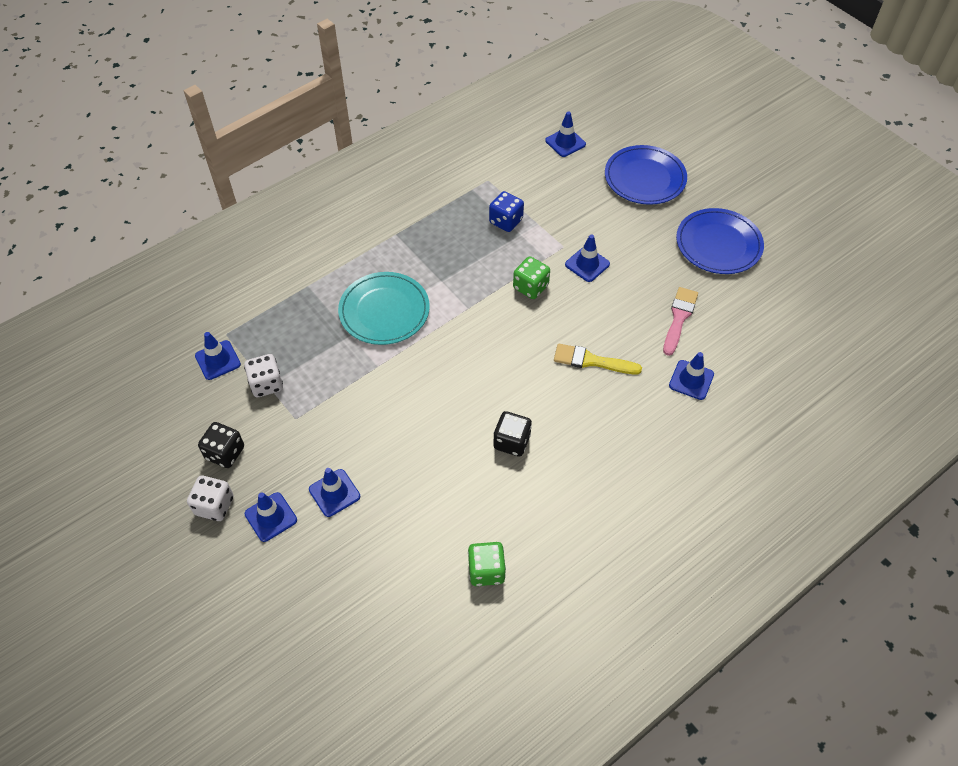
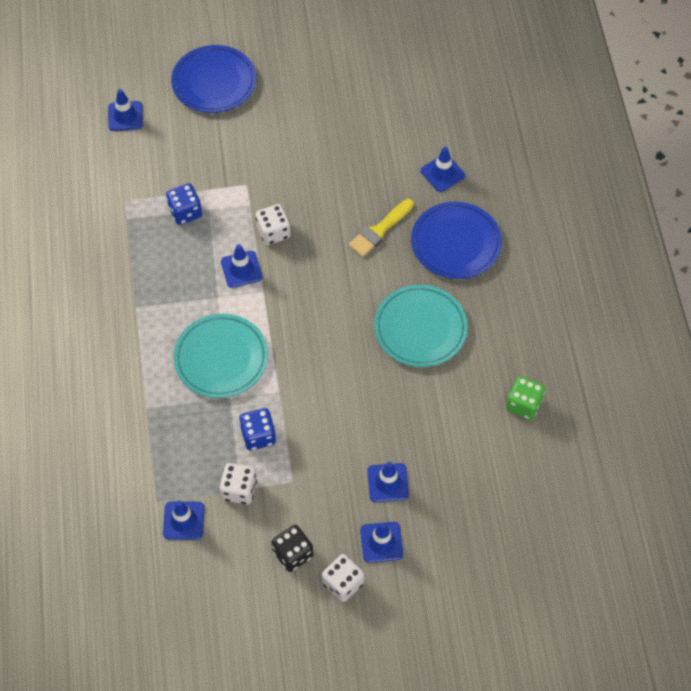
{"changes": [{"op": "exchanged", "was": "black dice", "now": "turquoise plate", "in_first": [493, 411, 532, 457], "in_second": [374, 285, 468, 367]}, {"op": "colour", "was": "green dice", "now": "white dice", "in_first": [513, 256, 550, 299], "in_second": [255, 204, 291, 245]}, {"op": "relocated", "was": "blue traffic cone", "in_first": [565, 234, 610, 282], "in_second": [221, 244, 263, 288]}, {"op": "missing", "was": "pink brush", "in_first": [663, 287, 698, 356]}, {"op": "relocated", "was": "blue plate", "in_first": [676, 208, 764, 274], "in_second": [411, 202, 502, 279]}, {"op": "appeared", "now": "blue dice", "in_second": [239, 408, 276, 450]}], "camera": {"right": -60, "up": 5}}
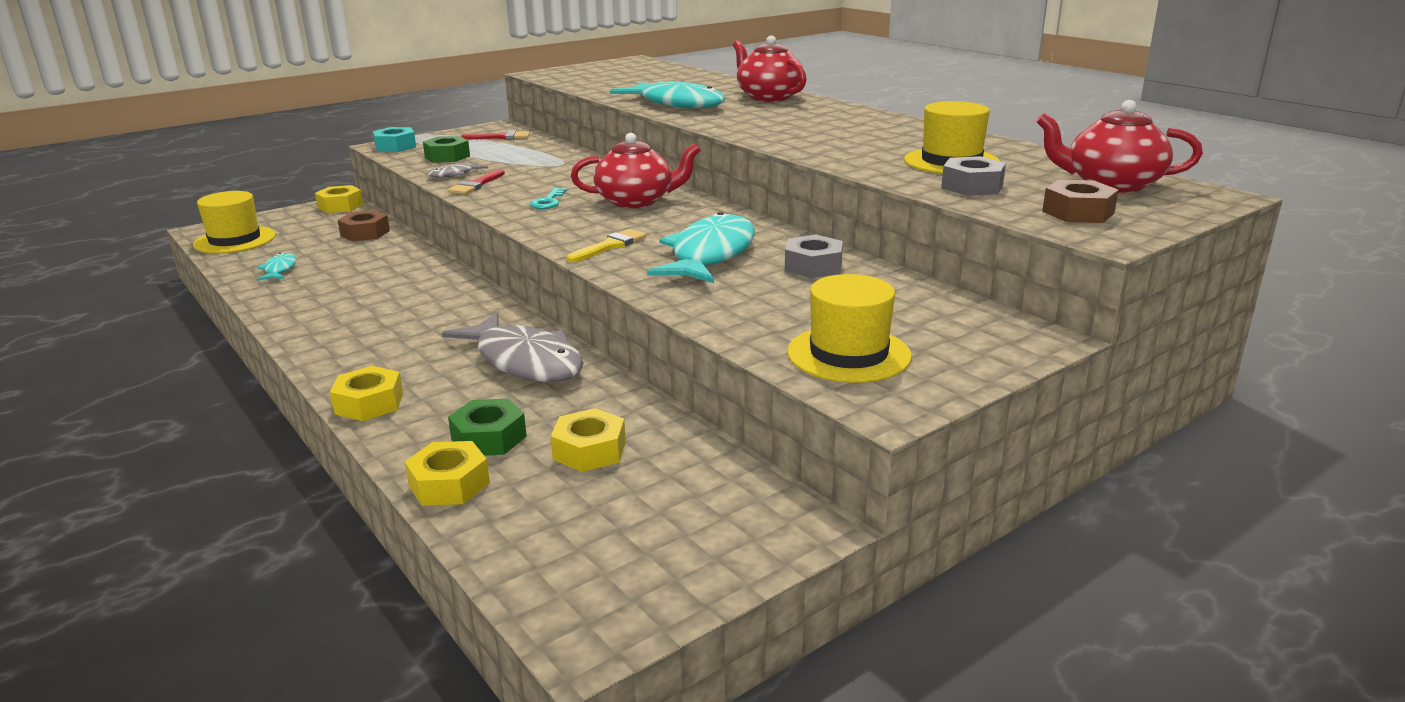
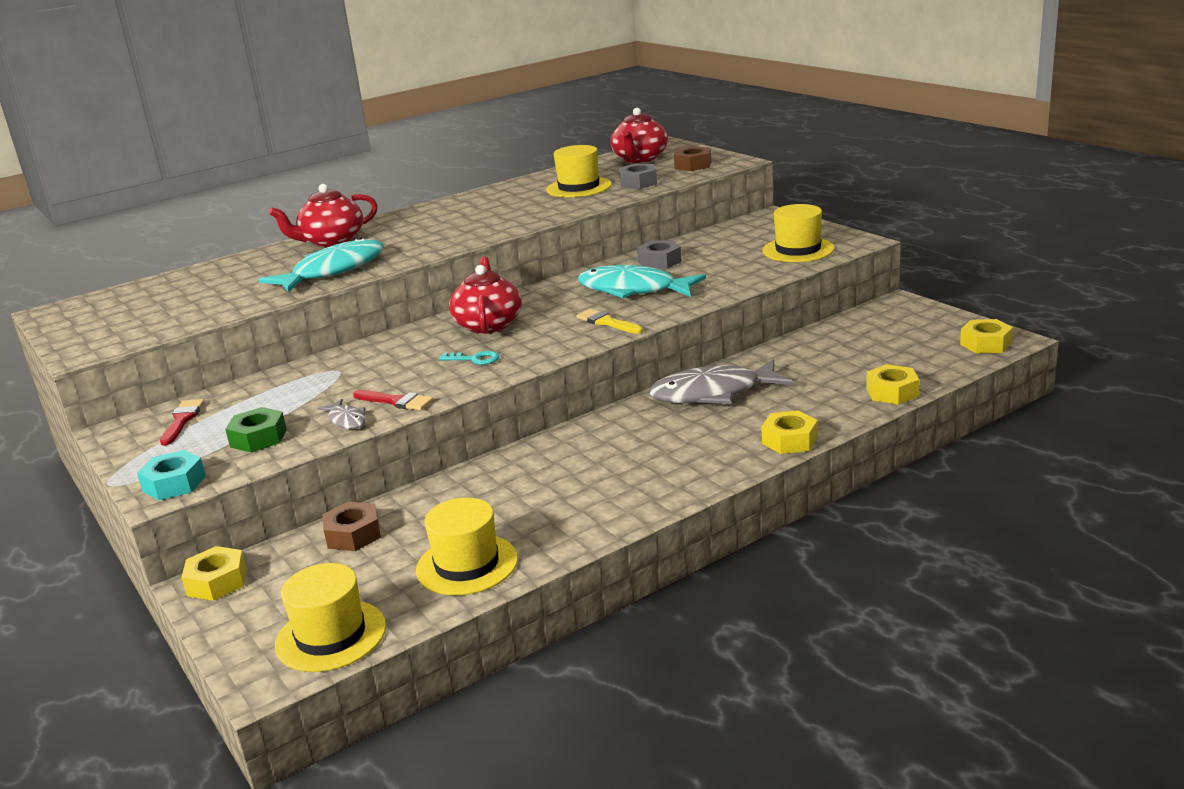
{"changes": [{"op": "exchanged", "was": "turquoise fish", "now": "yellow hat", "in_first": [257, 253, 296, 281], "in_second": [416, 498, 518, 595]}, {"op": "spun", "was": "grey fish", "in_first": [442, 312, 584, 382], "in_second": [649, 359, 794, 404], "clockwise": -150}, {"op": "missing", "was": "green nut", "in_first": [448, 398, 527, 456]}, {"op": "relocated", "was": "yellow nut", "in_first": [551, 408, 626, 472], "in_second": [960, 319, 1013, 353]}], "camera": {"right": -85, "up": 0}}
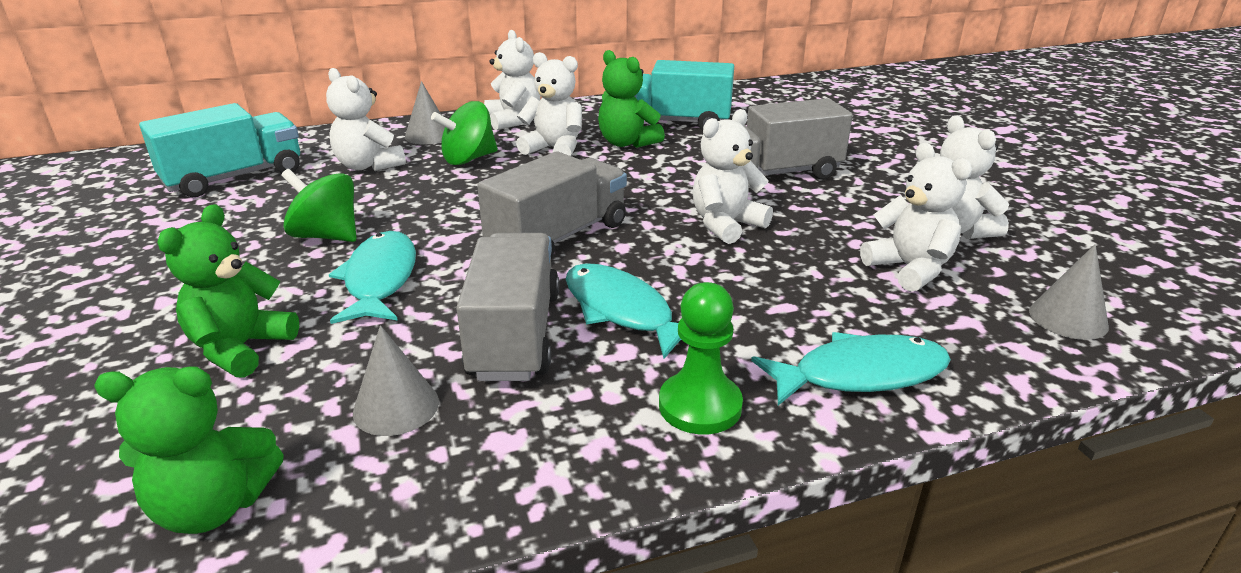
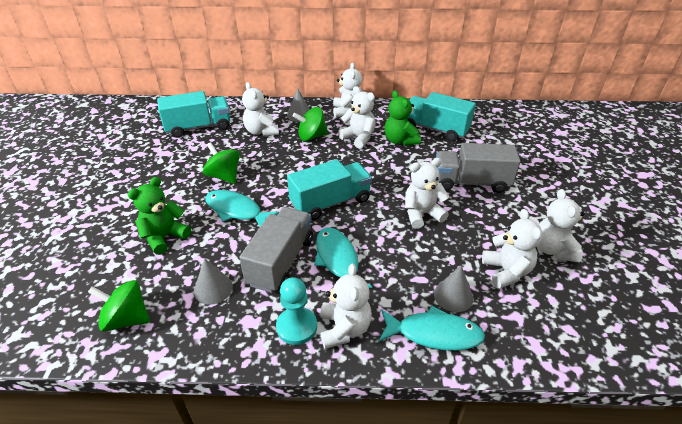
{"changes": [{"op": "exchanged", "was": "green teddy bear", "now": "green spinning top", "in_first": [94, 366, 284, 534], "in_second": [88, 280, 150, 332]}, {"op": "spun", "was": "turquoise fish", "in_first": [329, 231, 416, 324], "in_second": [205, 190, 279, 227], "clockwise": -75}, {"op": "colour", "was": "grey truck", "now": "turquoise truck", "in_first": [477, 152, 627, 258], "in_second": [287, 159, 372, 220]}, {"op": "exchanged", "was": "green pawn", "now": "white teddy bear", "in_first": [659, 282, 743, 434], "in_second": [320, 263, 372, 349]}, {"op": "relocated", "was": "grey cone", "in_first": [1029, 244, 1109, 340], "in_second": [434, 265, 473, 312]}, {"op": "appeared", "now": "turquoise pawn", "in_second": [276, 277, 317, 345]}], "camera": {"right": 20, "up": 10}}
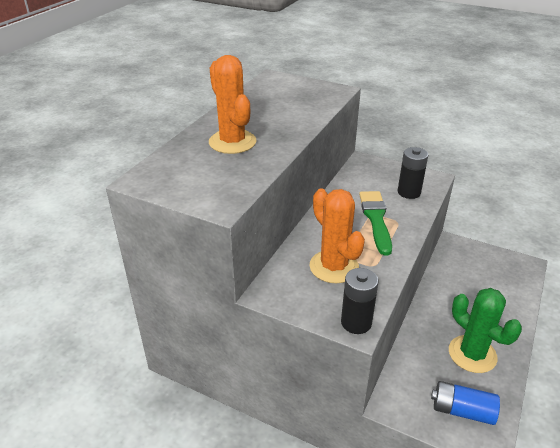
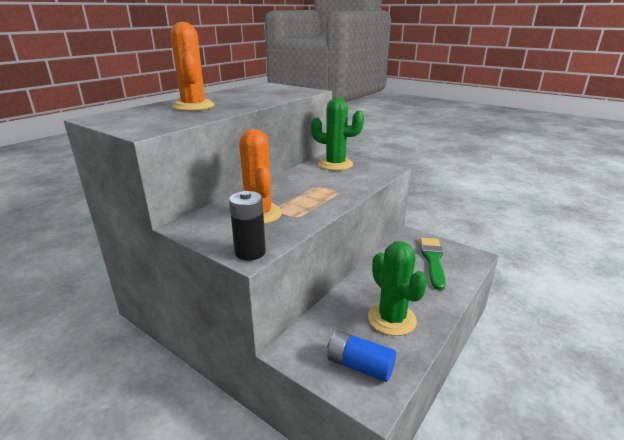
{"changes": [{"op": "relocated", "was": "green brush", "in_first": [359, 191, 392, 256], "in_second": [420, 238, 446, 290]}, {"op": "missing", "was": "black battery", "in_first": [398, 147, 428, 199]}, {"op": "appeared", "now": "green cactus", "in_second": [311, 98, 364, 171]}], "camera": {"right": 10, "up": -10}}
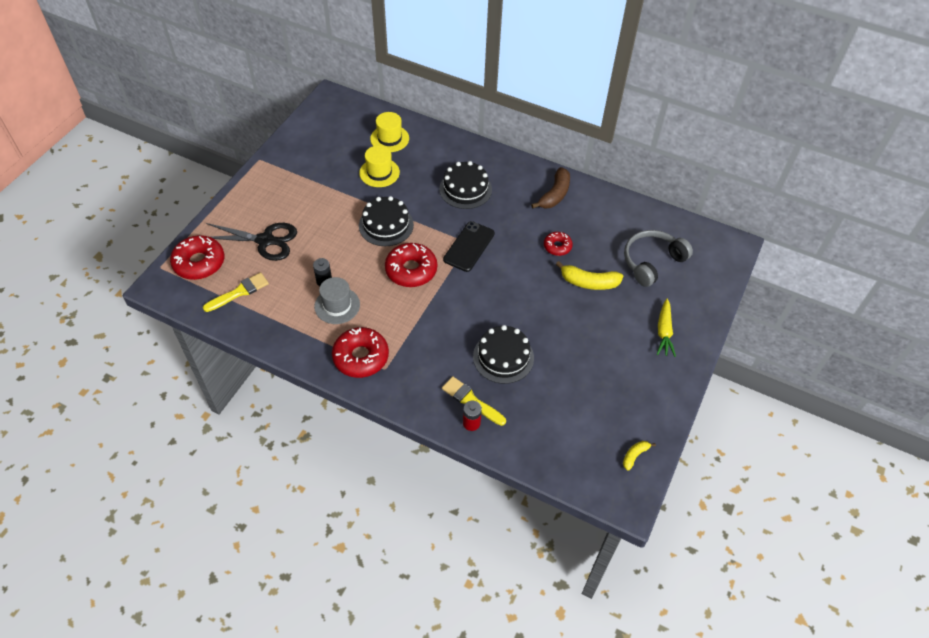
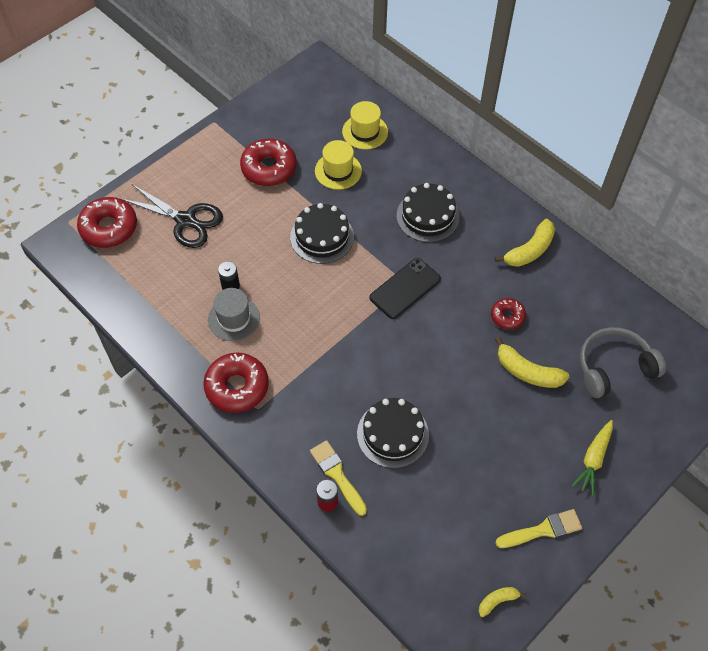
{"changes": [{"op": "relocated", "was": "yellow brush", "in_first": [203, 273, 269, 312], "in_second": [495, 509, 582, 548]}, {"op": "relocated", "was": "red donut", "in_first": [385, 243, 437, 287], "in_second": [240, 139, 297, 186]}, {"op": "colour", "was": "brown banana", "now": "yellow banana", "in_first": [531, 167, 570, 209], "in_second": [495, 219, 555, 267]}], "camera": {"right": 20, "up": 5}}
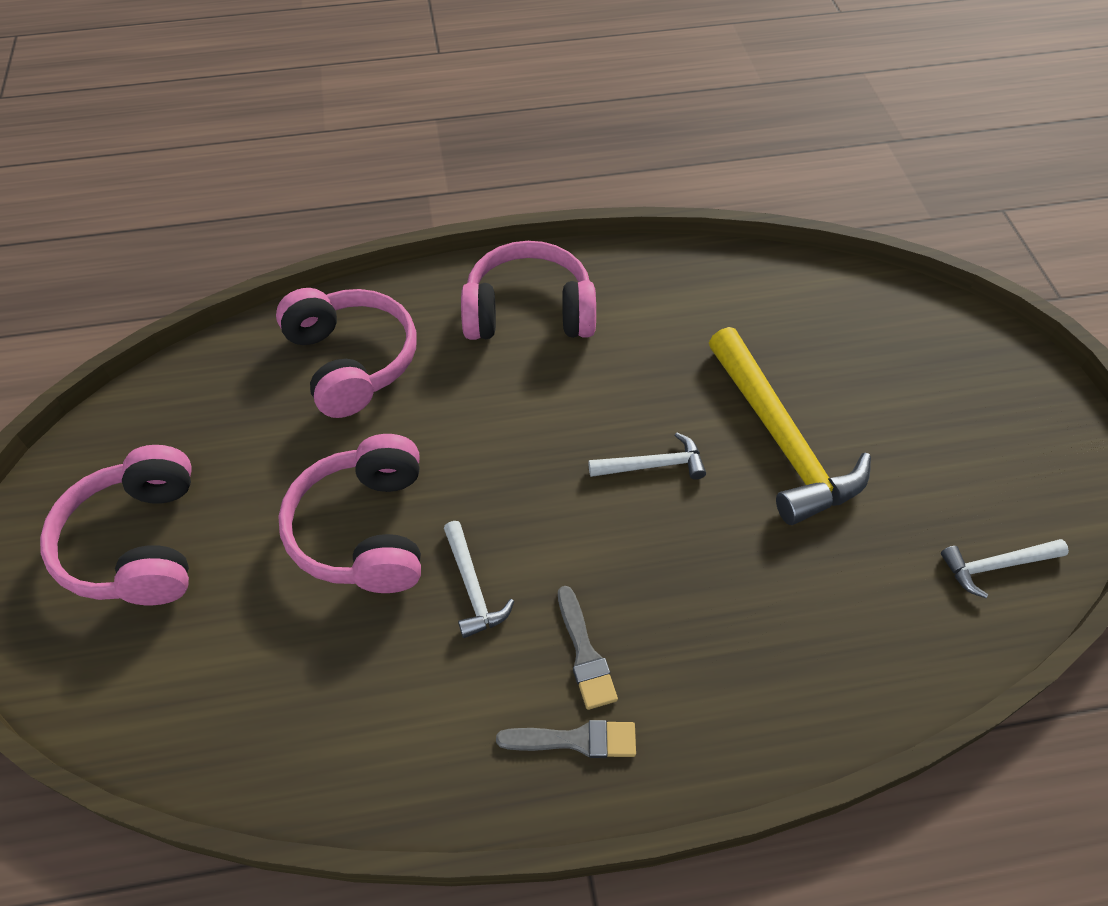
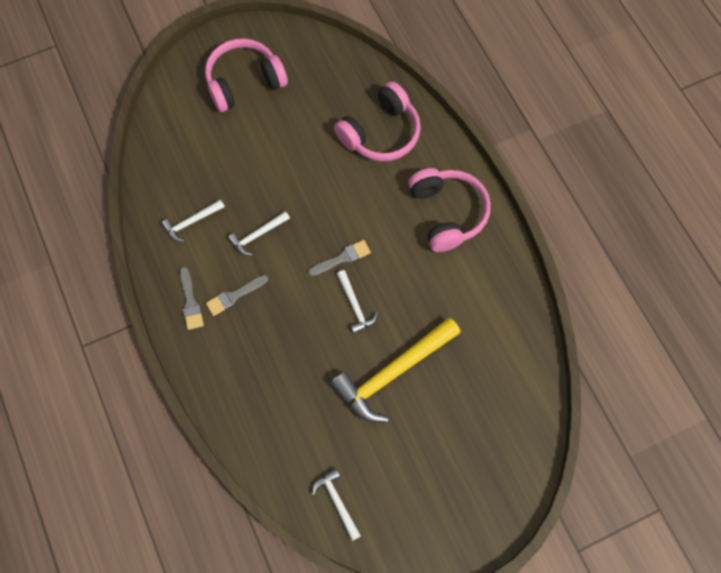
{"changes": [{"op": "missing", "was": "pink headphones", "in_first": [278, 434, 421, 593]}, {"op": "appeared", "now": "white hammer", "in_second": [162, 199, 225, 242]}, {"op": "appeared", "now": "grey brush", "in_second": [308, 240, 371, 276]}], "camera": {"right": 75, "up": 15}}
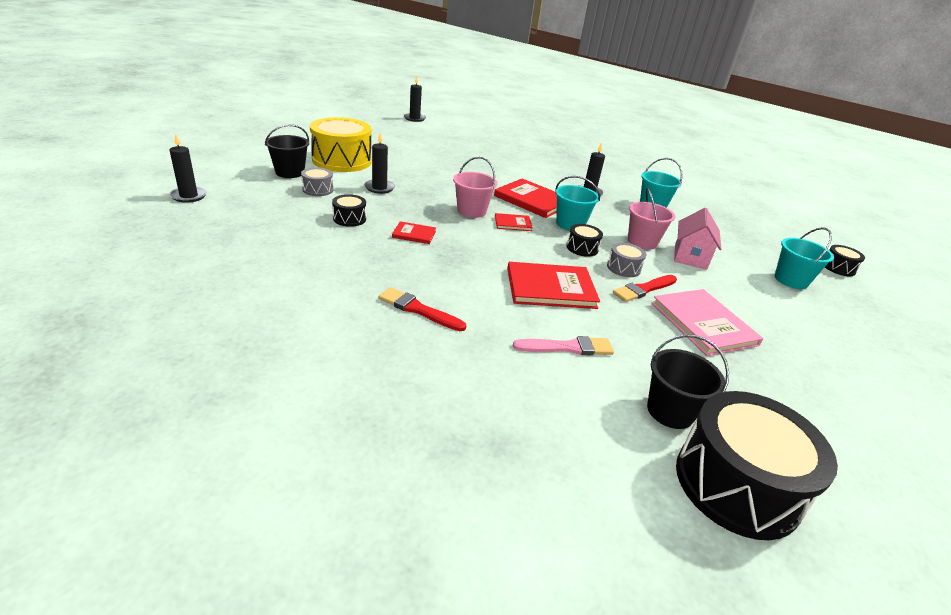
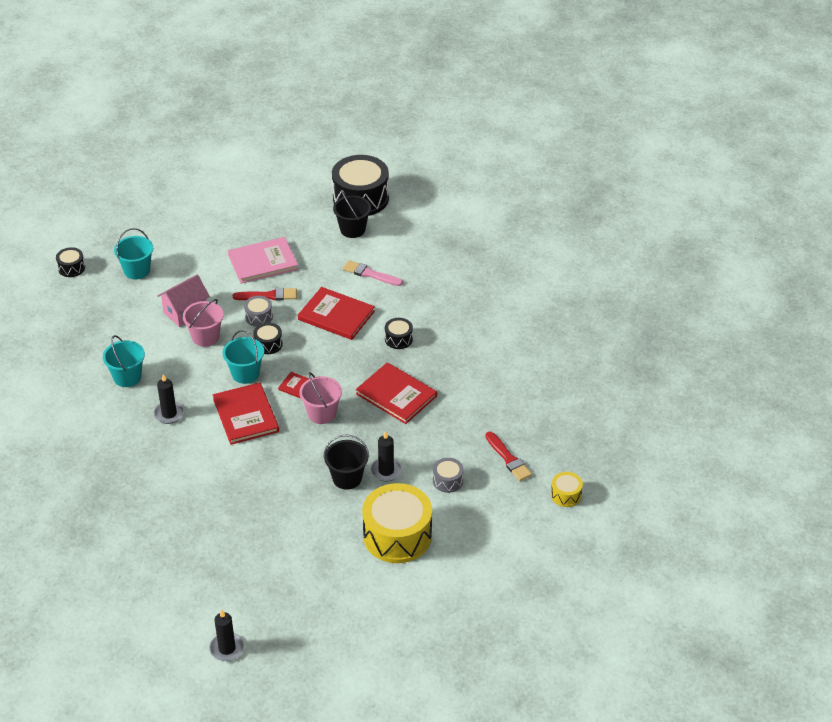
{"changes": [{"op": "exchanged", "was": "black candle", "now": "yellow drum", "in_first": [169, 134, 207, 203], "in_second": [551, 472, 583, 507]}, {"op": "relocated", "was": "black bucket", "in_first": [265, 124, 309, 178], "in_second": [324, 435, 369, 490]}, {"op": "relocated", "was": "black drum", "in_first": [332, 194, 366, 227], "in_second": [385, 318, 413, 349]}, {"op": "relocated", "was": "red brush", "in_first": [378, 287, 466, 331], "in_second": [485, 432, 532, 481]}, {"op": "size", "was": "red book", "in_first": [392, 221, 436, 244], "in_second": [356, 362, 437, 424], "ratio": 1.95}, {"op": "spun", "was": "pink book", "in_first": [652, 289, 763, 356], "in_second": [228, 237, 299, 284], "clockwise": 60}], "camera": {"right": -145, "up": 10}}
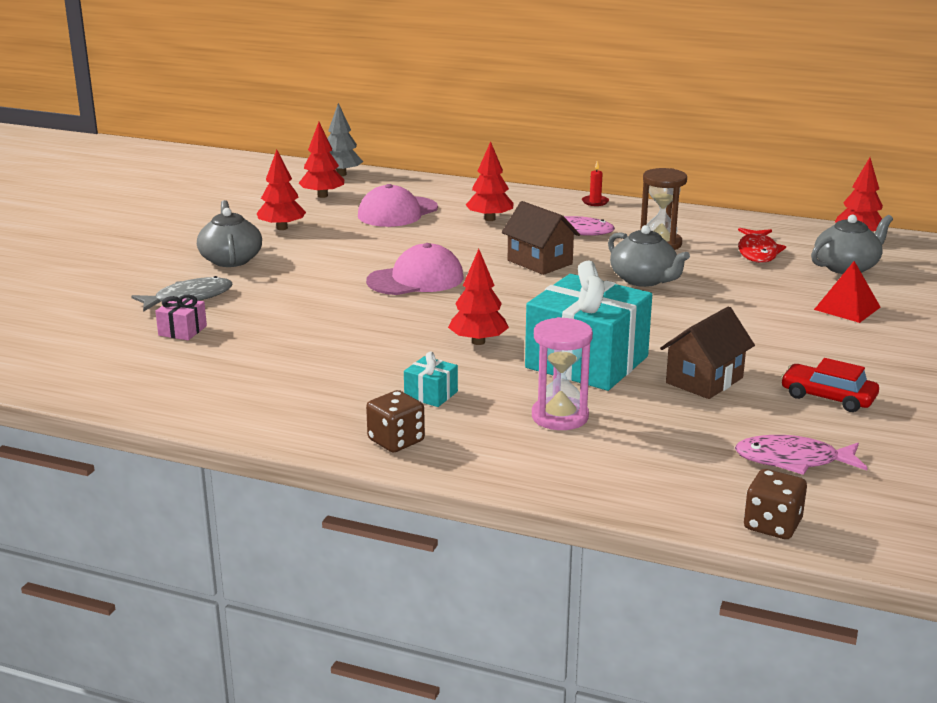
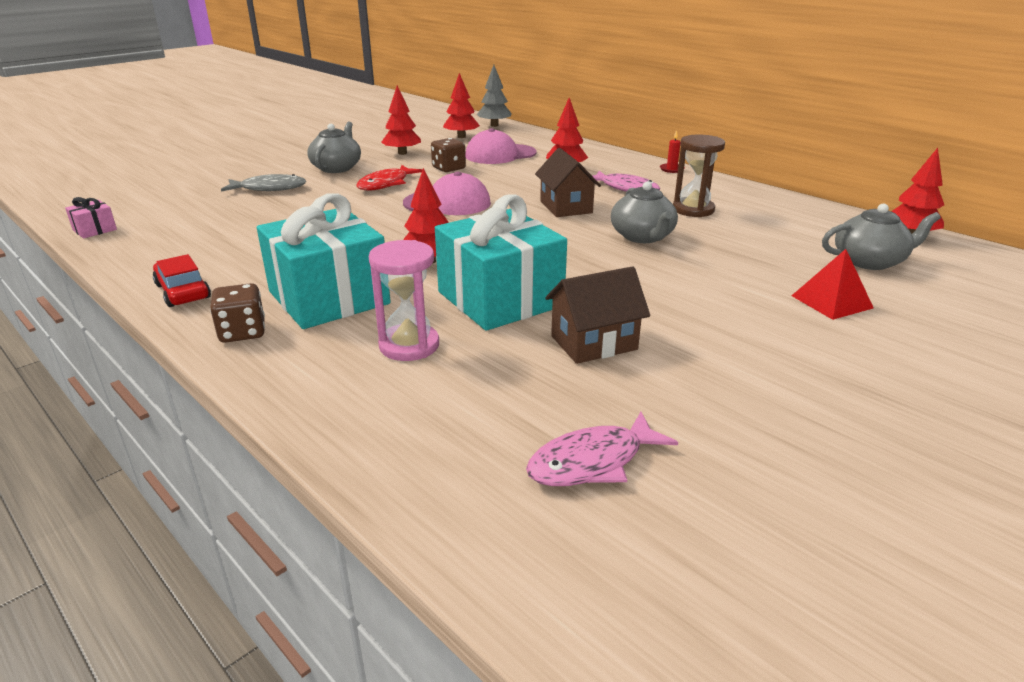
{"changes": [{"op": "relocated", "was": "pink gift", "in_first": [155, 295, 207, 340], "in_second": [65, 197, 117, 238]}, {"op": "size", "was": "turquoise gift", "in_first": [404, 352, 458, 407], "in_second": [257, 193, 391, 329], "ratio": 2.45}, {"op": "spun", "was": "pink fish", "in_first": [735, 435, 867, 475], "in_second": [526, 412, 678, 486], "clockwise": -60}, {"op": "relocated", "was": "red fish", "in_first": [738, 228, 786, 263], "in_second": [356, 165, 423, 191]}, {"op": "relocated", "was": "brown dice", "in_first": [744, 469, 807, 539], "in_second": [431, 138, 466, 172]}, {"op": "relocated", "was": "red car", "in_first": [781, 358, 879, 412], "in_second": [153, 254, 211, 307]}], "camera": {"right": 25, "up": 5}}
